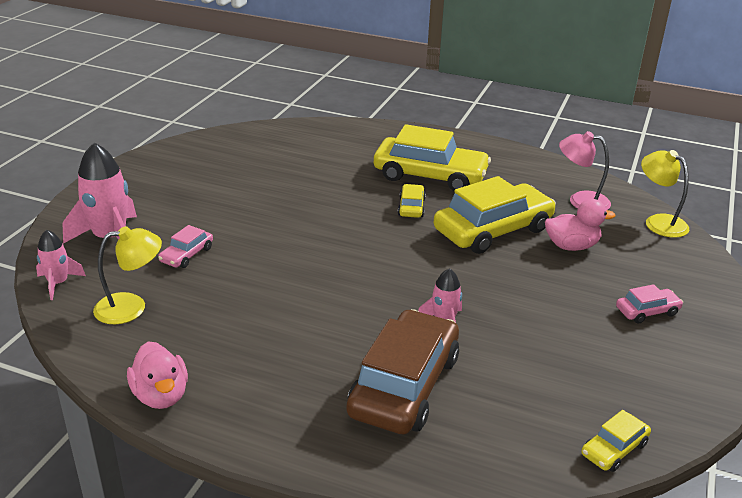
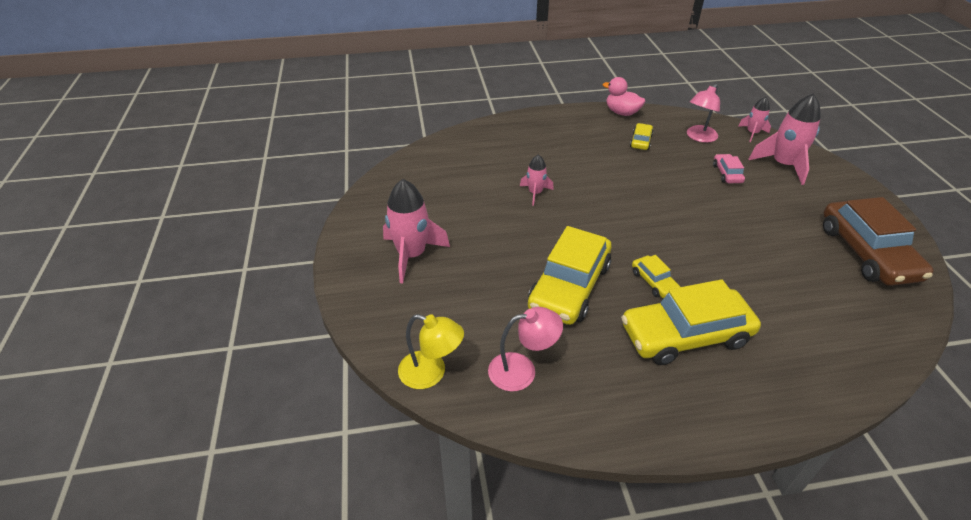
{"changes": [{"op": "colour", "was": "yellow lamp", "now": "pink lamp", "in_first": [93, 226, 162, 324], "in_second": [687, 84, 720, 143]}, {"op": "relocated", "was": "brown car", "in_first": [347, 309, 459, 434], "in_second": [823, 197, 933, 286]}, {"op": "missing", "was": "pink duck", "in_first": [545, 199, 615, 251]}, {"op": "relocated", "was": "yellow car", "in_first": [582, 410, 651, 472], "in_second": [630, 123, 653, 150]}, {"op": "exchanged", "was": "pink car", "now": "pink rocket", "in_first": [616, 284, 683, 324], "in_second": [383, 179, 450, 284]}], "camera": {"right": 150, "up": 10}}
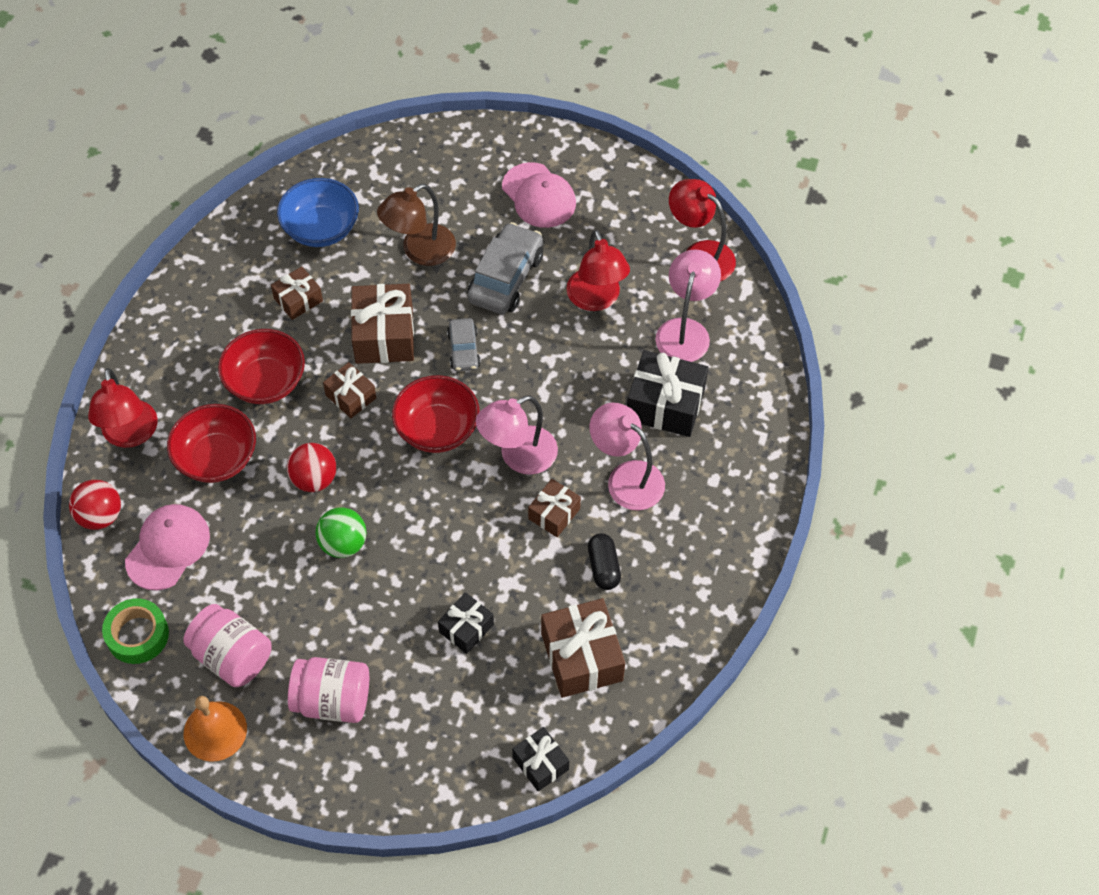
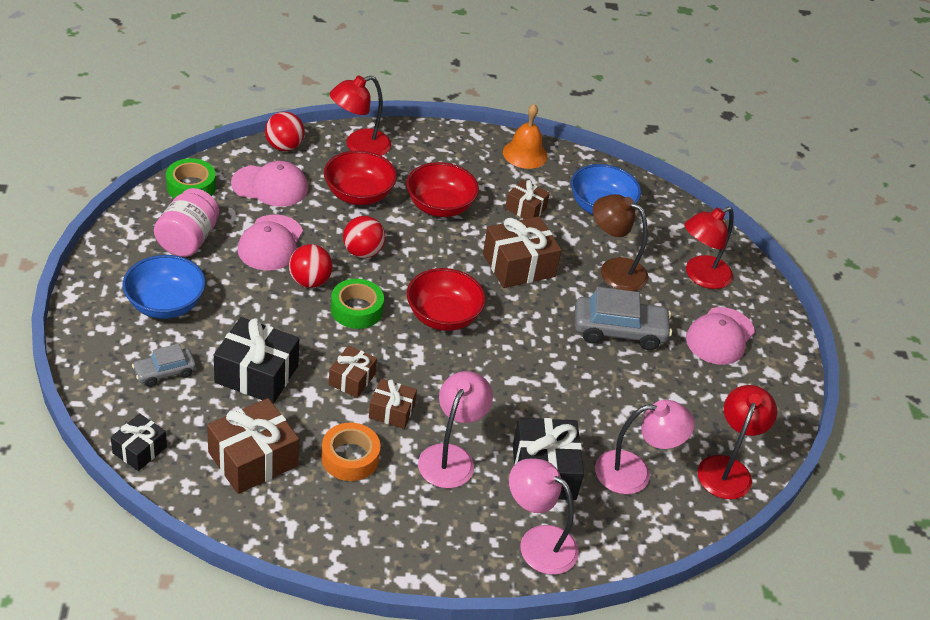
{"changes": [{"op": "relocated", "was": "orange bell", "in_first": [184, 696, 247, 762], "in_second": [503, 104, 547, 169]}, {"op": "exchanged", "was": "pink jar", "now": "blue bowl", "in_first": [288, 657, 369, 723], "in_second": [122, 255, 206, 319]}, {"op": "colour", "was": "green ball", "now": "red ball", "in_first": [315, 507, 366, 558], "in_second": [289, 244, 333, 288]}, {"op": "relocated", "was": "brown gift", "in_first": [323, 362, 376, 418], "in_second": [329, 346, 377, 398]}, {"op": "size", "was": "black gift", "in_first": [438, 592, 494, 654], "in_second": [214, 317, 299, 404], "ratio": 1.72}, {"op": "relocated", "was": "grey car", "in_first": [447, 318, 481, 371], "in_second": [132, 344, 196, 387]}, {"op": "relocated", "was": "pink lamp", "in_first": [476, 395, 558, 475], "in_second": [509, 458, 579, 575]}, {"op": "relocated", "was": "red lamp", "in_first": [566, 230, 630, 311], "in_second": [684, 207, 734, 289]}, {"op": "exchanged", "was": "black capsule", "now": "orange tape", "in_first": [588, 533, 621, 590], "in_second": [321, 423, 381, 481]}, {"op": "appeared", "now": "pink cap", "in_second": [238, 215, 303, 271]}, {"op": "appeared", "now": "green tape", "in_second": [331, 279, 384, 329]}], "camera": {"right": 65, "up": -15}}
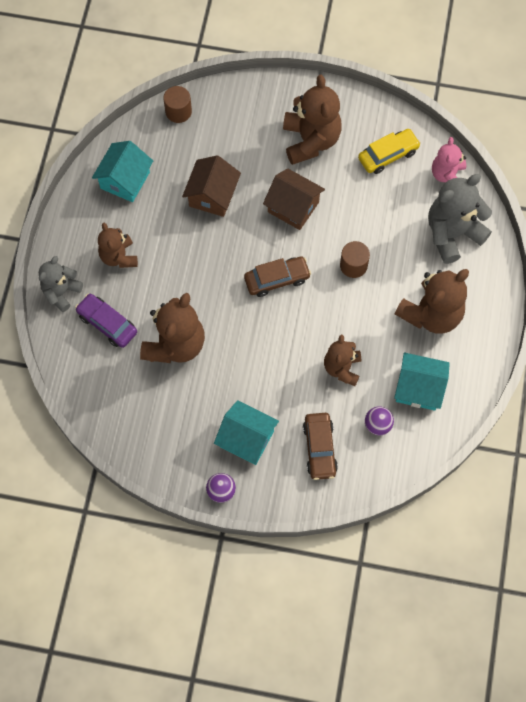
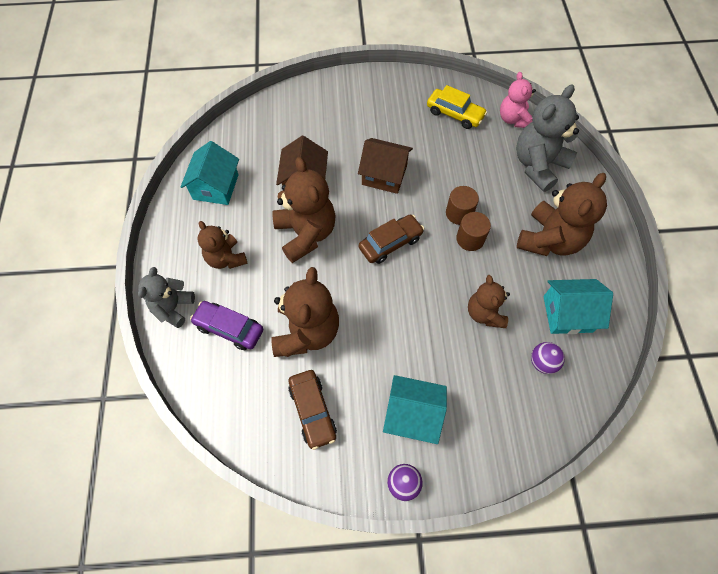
{"changes": [{"op": "relocated", "was": "brown cylinder", "in_first": [163, 86, 192, 123], "in_second": [456, 212, 491, 251]}, {"op": "relocated", "was": "brown teddy bear", "in_first": [283, 75, 342, 165], "in_second": [272, 157, 336, 263]}, {"op": "relocated", "was": "brown car", "in_first": [303, 413, 338, 480], "in_second": [288, 370, 337, 450]}, {"op": "spun", "was": "yellow car", "in_first": [358, 129, 421, 174], "in_second": [427, 85, 487, 129], "clockwise": 75}], "camera": {"right": -15, "up": -5}}
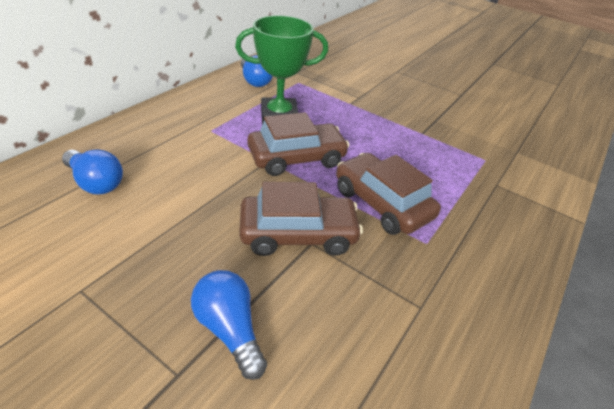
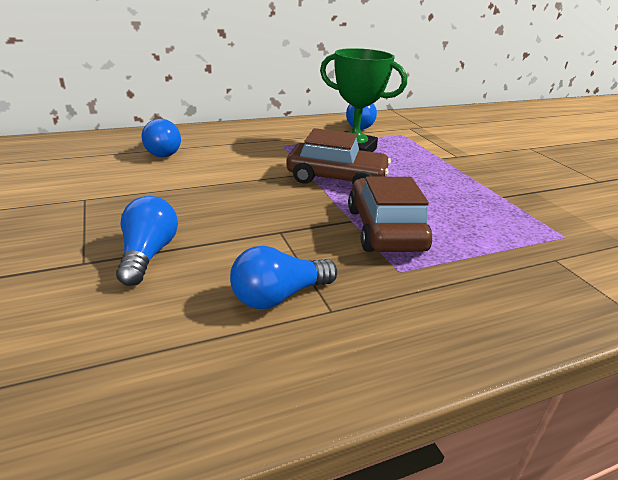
{"changes": [{"op": "missing", "was": "brown car", "in_first": [239, 182, 363, 256]}, {"op": "appeared", "now": "blue light bulb", "in_second": [230, 246, 337, 309]}], "camera": {"right": 35, "up": -10}}
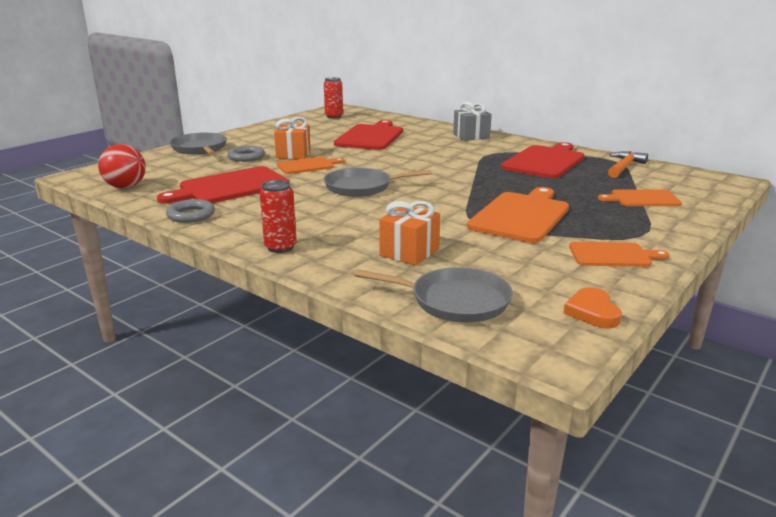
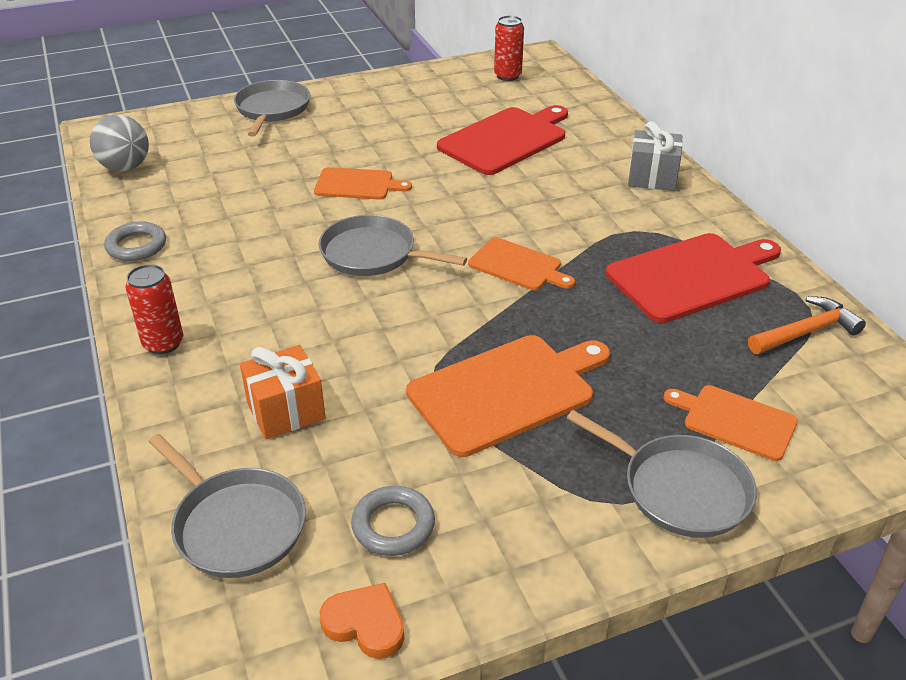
{"changes": [{"op": "colour", "was": "red ball", "now": "grey ball", "in_first": [98, 144, 146, 188], "in_second": [90, 115, 149, 172]}, {"op": "missing", "was": "red cutting board", "in_first": [157, 166, 290, 204]}, {"op": "relocated", "was": "grey ring", "in_first": [227, 145, 265, 162], "in_second": [351, 486, 435, 556]}, {"op": "missing", "was": "orange gift", "in_first": [274, 117, 311, 159]}, {"op": "spun", "was": "orange heart", "in_first": [563, 287, 622, 329], "in_second": [320, 583, 404, 659], "clockwise": 90}, {"op": "relocated", "was": "orange cutting board", "in_first": [569, 242, 669, 267], "in_second": [468, 237, 575, 290]}, {"op": "appeared", "now": "grey pan", "in_second": [567, 410, 757, 538]}], "camera": {"right": 30, "up": 15}}
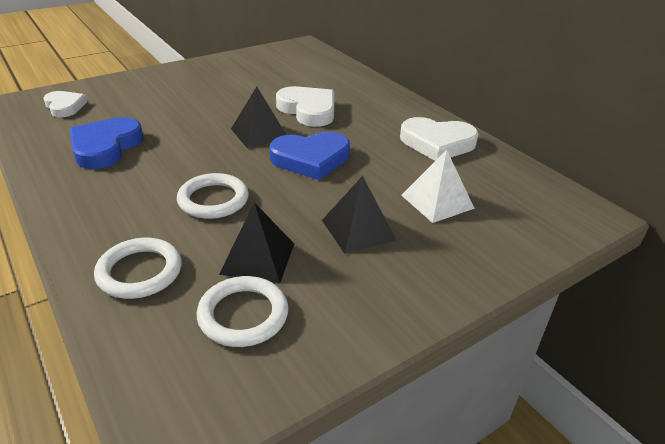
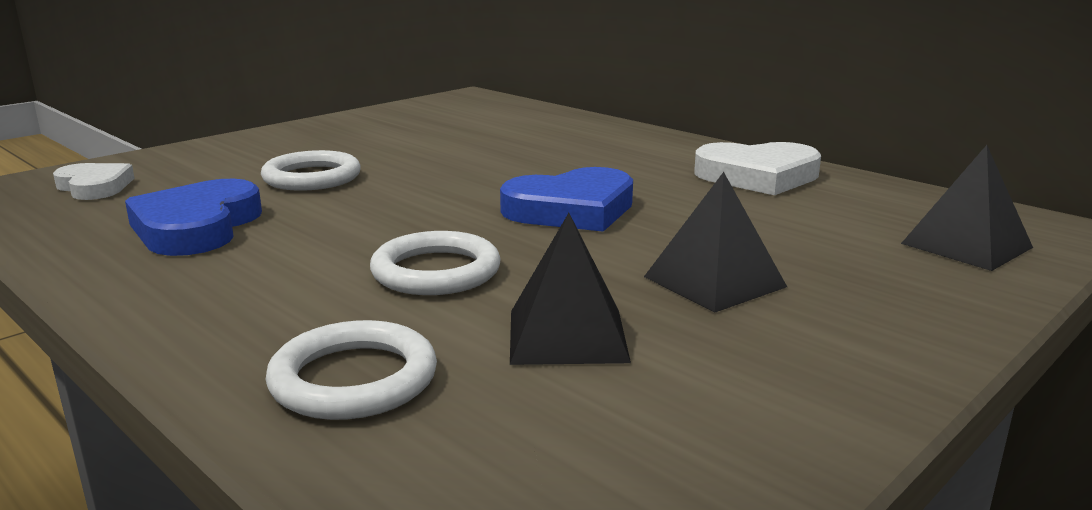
{"changes": [{"op": "relocated", "was": "white ring", "in_first": [197, 276, 288, 347], "in_second": [261, 150, 361, 191]}, {"op": "relocated", "was": "black pyramid", "in_first": [231, 87, 286, 148], "in_second": [901, 145, 1033, 271]}, {"op": "missing", "was": "white heart", "in_first": [276, 86, 334, 127]}, {"op": "missing", "was": "white pyramid", "in_first": [401, 150, 475, 223]}], "camera": {"right": -10, "up": -15}}
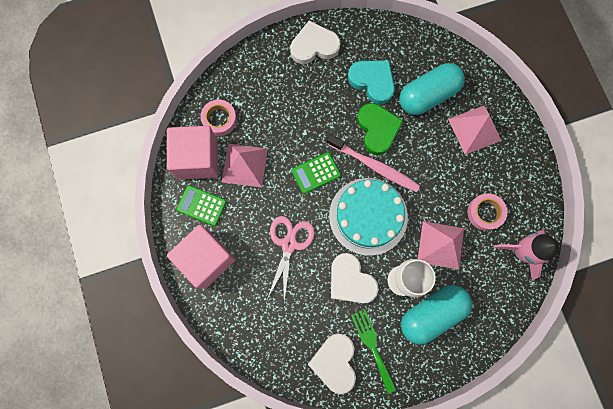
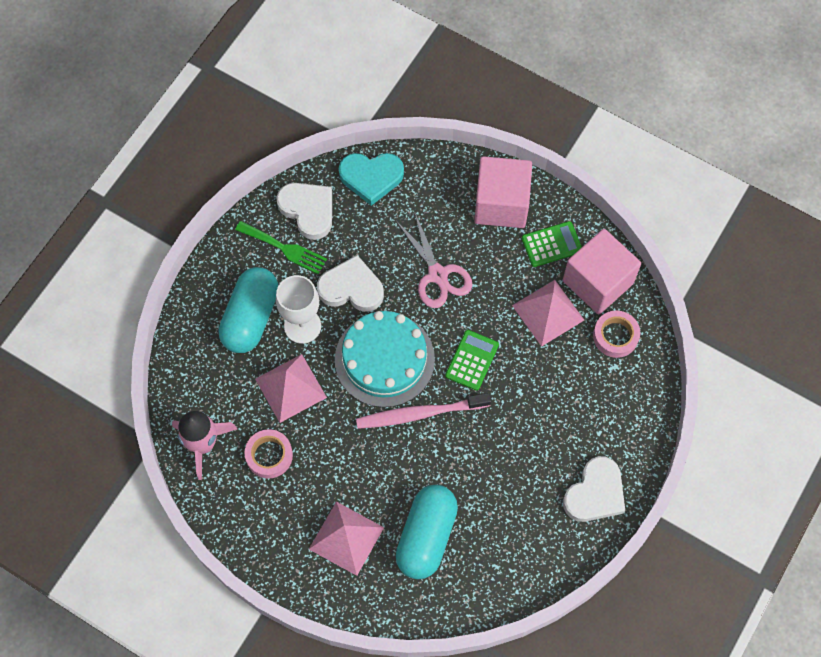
{"changes": [{"op": "relocated", "was": "turquoise heart", "in_first": [348, 60, 395, 104], "in_second": [339, 153, 404, 206]}, {"op": "missing", "was": "green heart", "in_first": [357, 103, 403, 155]}], "camera": {"right": 140, "up": -10}}
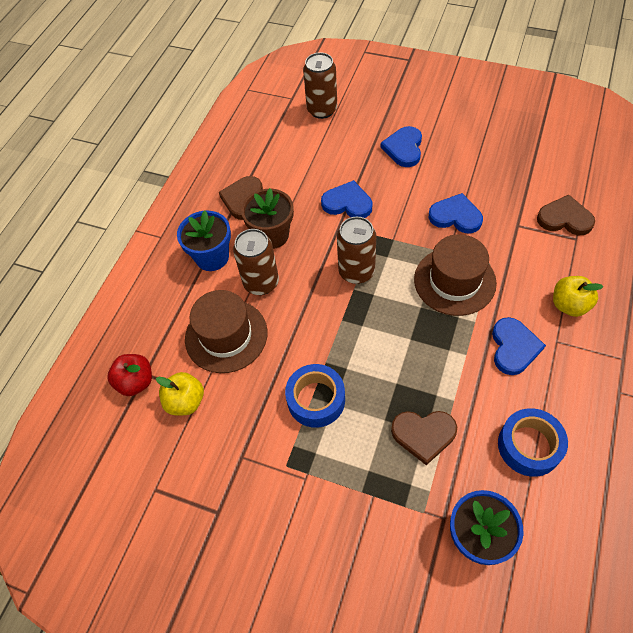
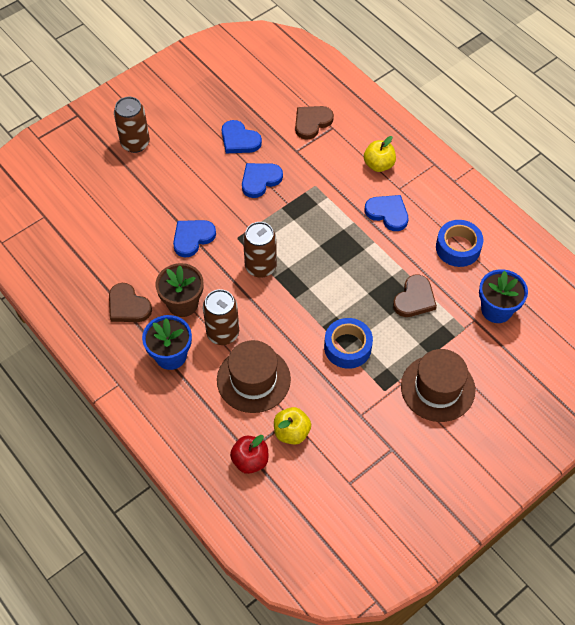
{"changes": [{"op": "relocated", "was": "brown can", "in_first": [303, 52, 337, 119], "in_second": [114, 97, 150, 153]}, {"op": "relocated", "was": "blue heart", "in_first": [381, 126, 422, 167], "in_second": [222, 120, 262, 153]}, {"op": "relocated", "was": "brown hat", "in_first": [414, 234, 497, 316], "in_second": [401, 349, 476, 422]}], "camera": {"right": -65, "up": 0}}
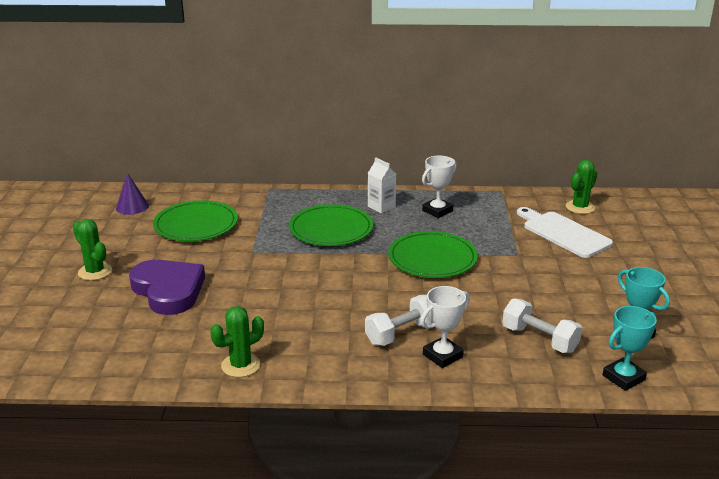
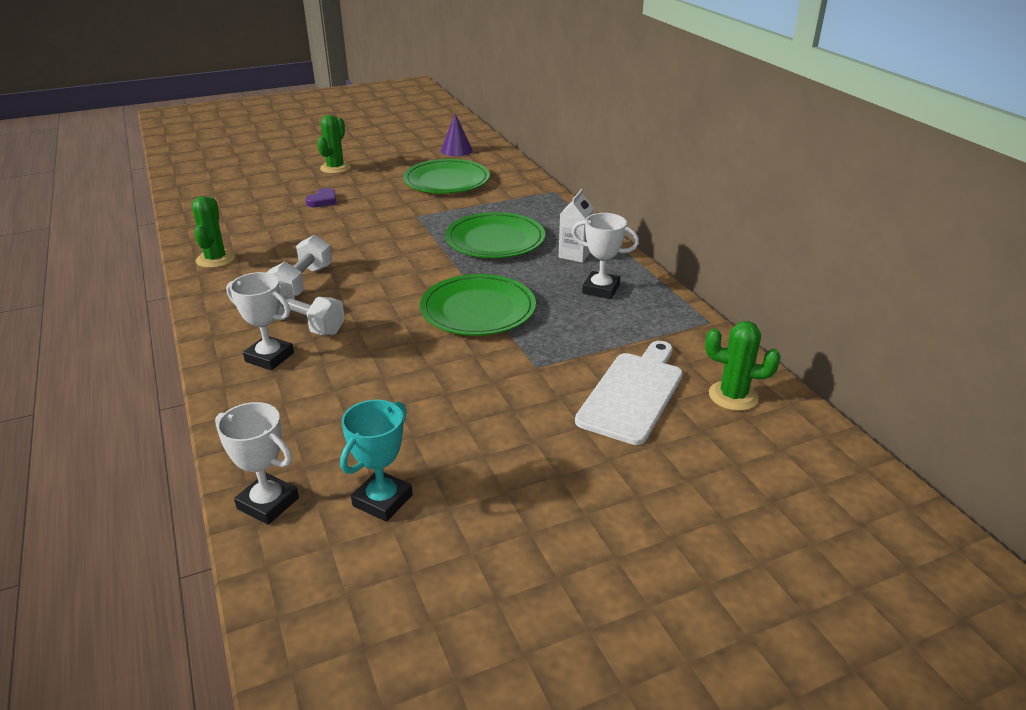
{"changes": [{"op": "size", "was": "purple heart", "in_first": [129, 260, 205, 315], "in_second": [305, 188, 337, 208], "ratio": 0.43}, {"op": "spun", "was": "green cactus", "in_first": [210, 306, 264, 377], "in_second": [192, 196, 235, 268], "clockwise": 60}, {"op": "relocated", "was": "white dumbbell", "in_first": [502, 298, 582, 353], "in_second": [267, 235, 332, 297]}, {"op": "colour", "was": "turquoise trophy", "now": "white trophy", "in_first": [603, 306, 657, 391], "in_second": [215, 402, 299, 525]}], "camera": {"right": 65, "up": 5}}
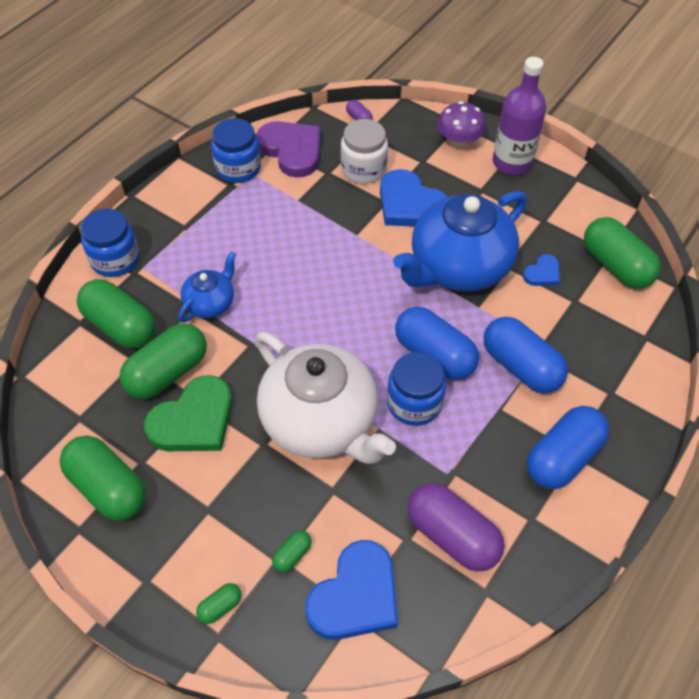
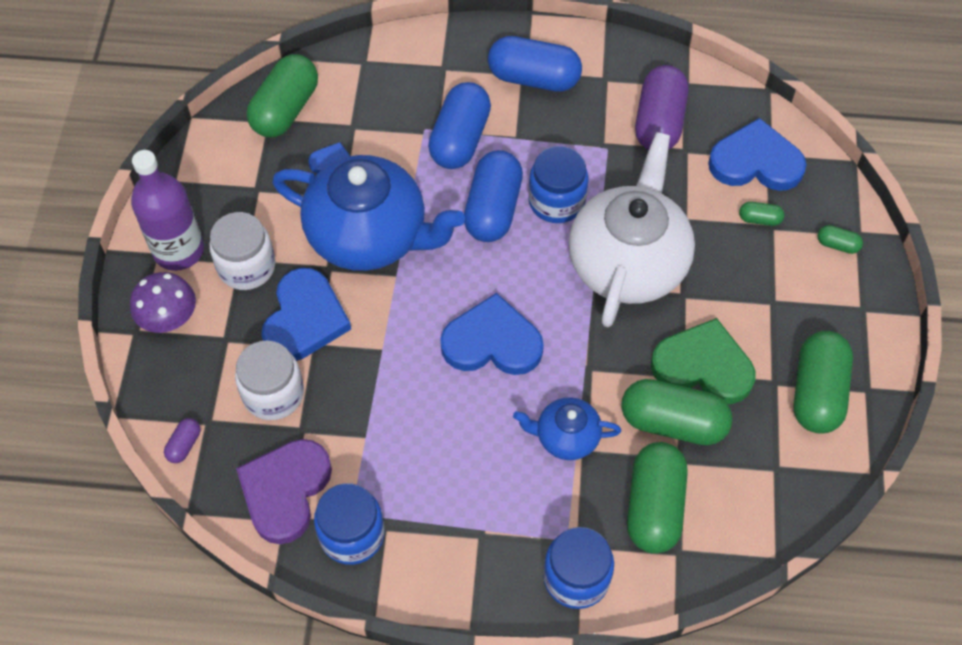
{"changes": [{"op": "appeared", "now": "white jar", "in_second": [209, 212, 276, 290]}, {"op": "appeared", "now": "blue heart", "in_second": [440, 293, 544, 375]}], "camera": {"right": -120, "up": 5}}
